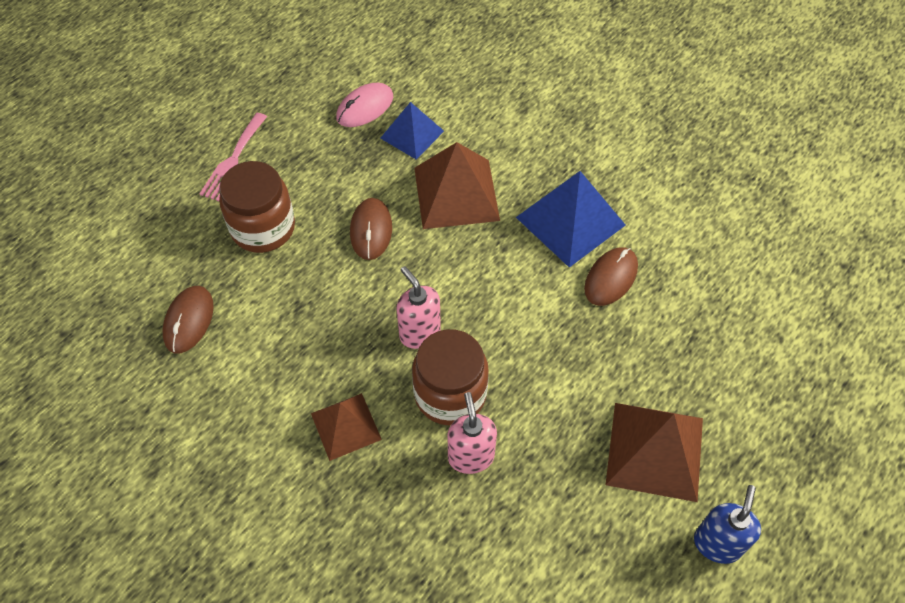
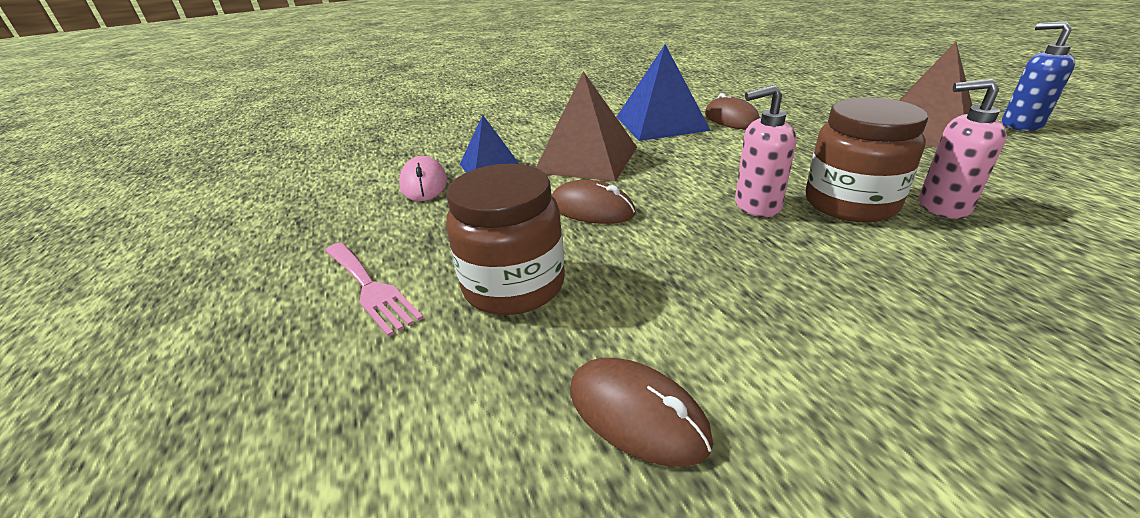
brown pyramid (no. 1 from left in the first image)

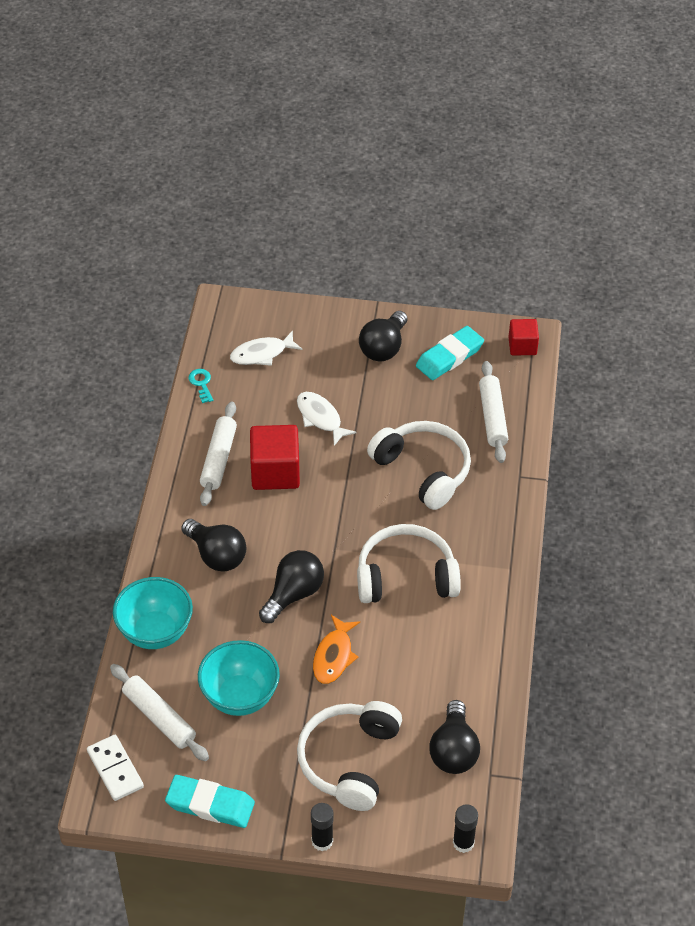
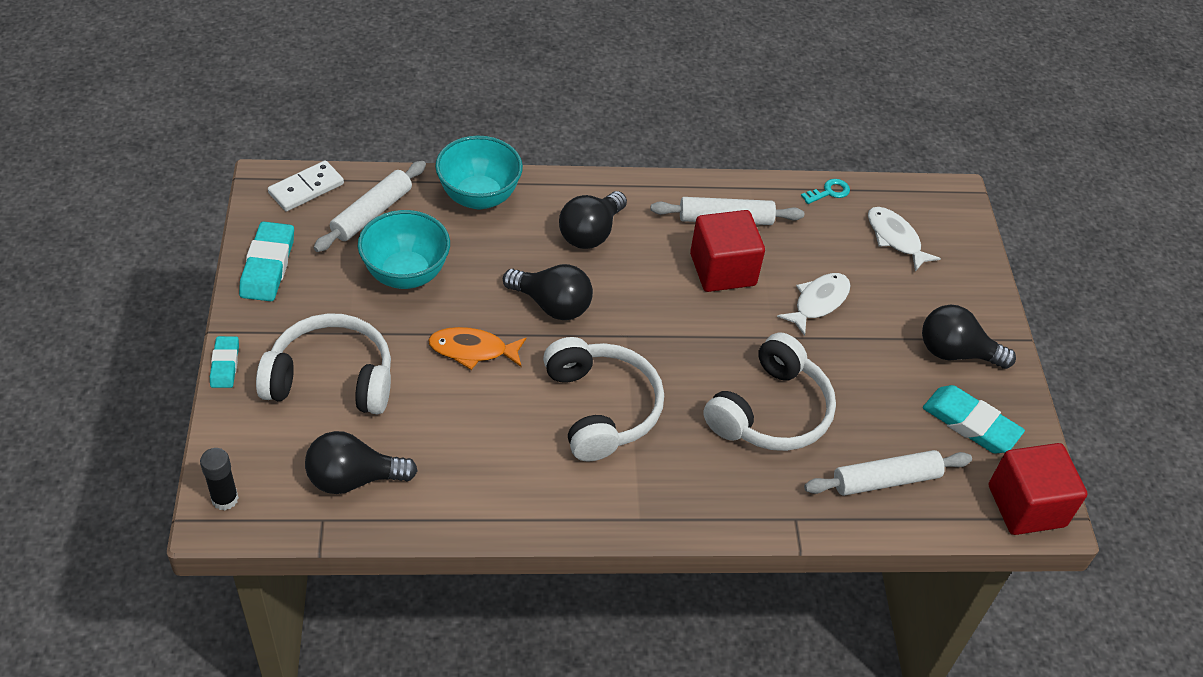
turquoise pencil eraser (no. 1 from left)
red block (no. 2 from left)

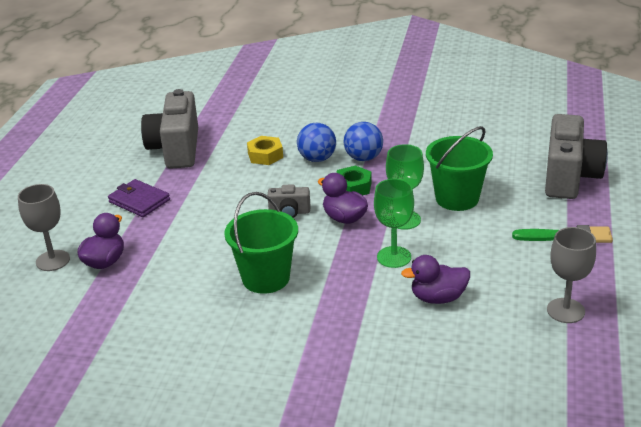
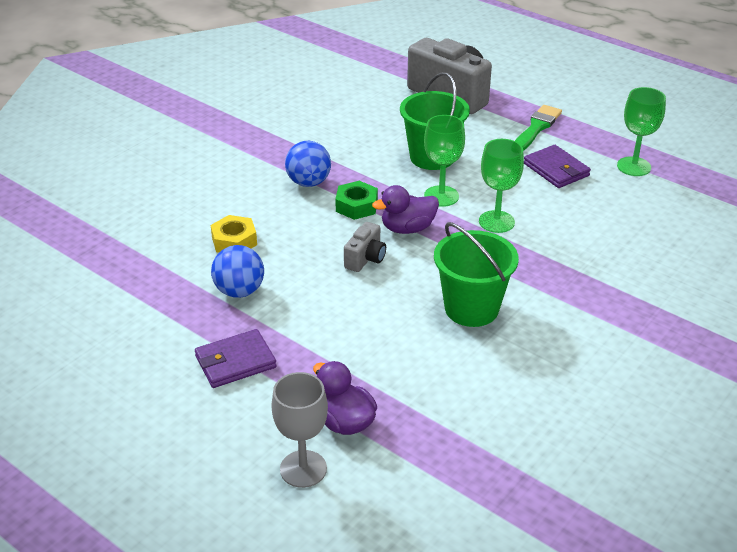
ash-grey compact camera (no. 1 from left in the first image)
violet duck (no. 3 from left in the first image)
violet card wallet (no. 2 from left)
royal blue play ball (no. 1 from left)
leaf-green wine glass (no. 3 from left)

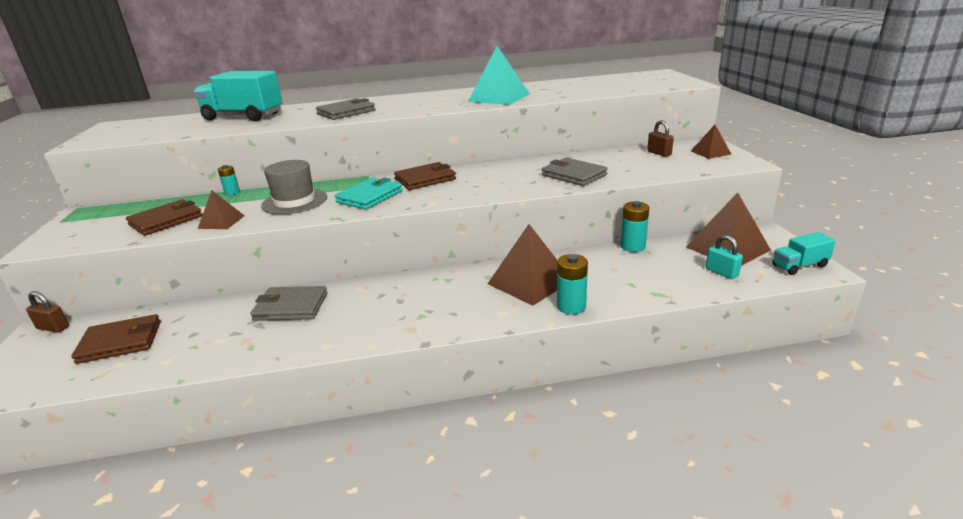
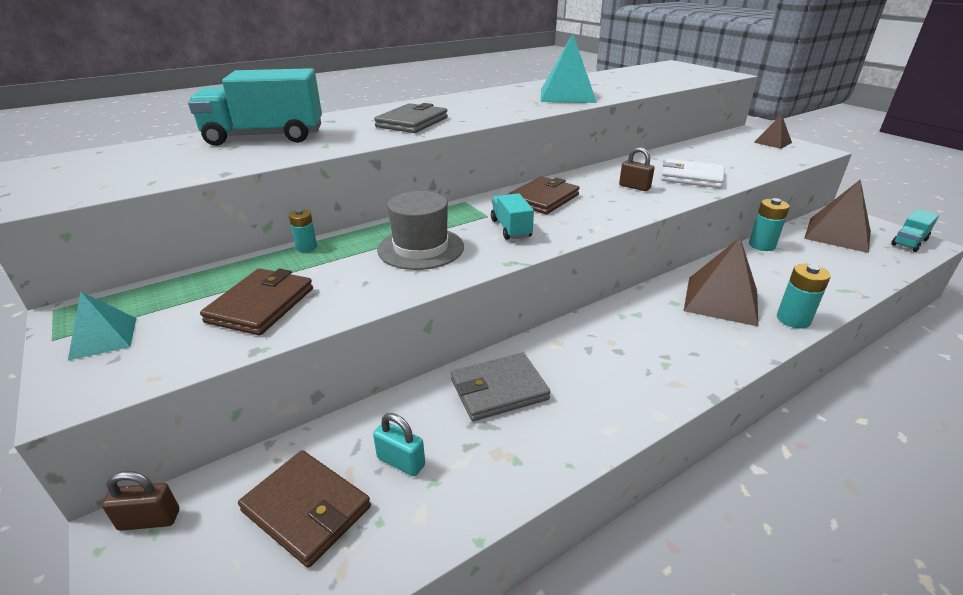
brown pyramid (no. 1 from left in the first image)
turquoise pyramid (no. 1 from left)
brown small lock (no. 2 from left)
turquoise small lock
turquoise lorry (no. 2 from left)
snow-white card wallet
brown card wallet (no. 2 from left)

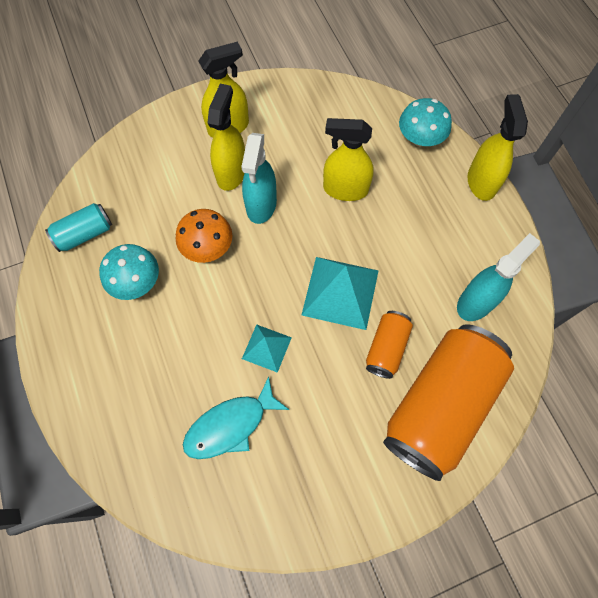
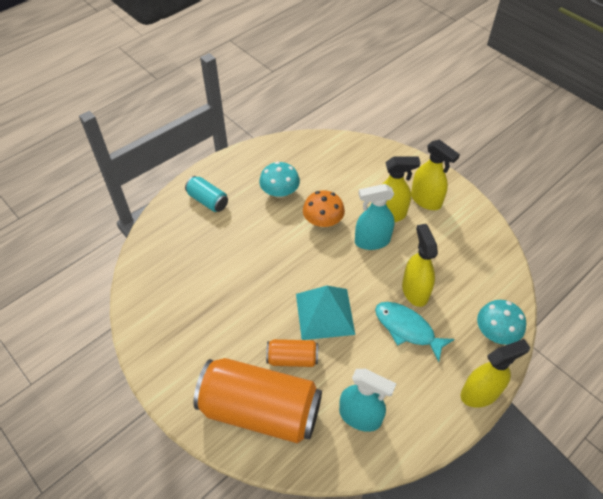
turquoise pyramid (no. 1 from left in the first image)
turquoise tin
turquoise fish figure

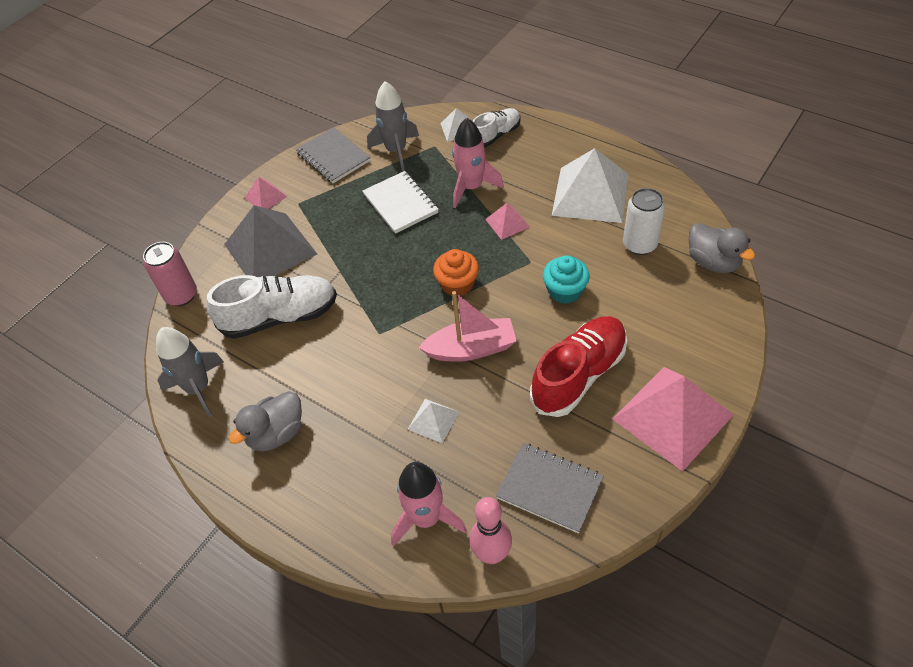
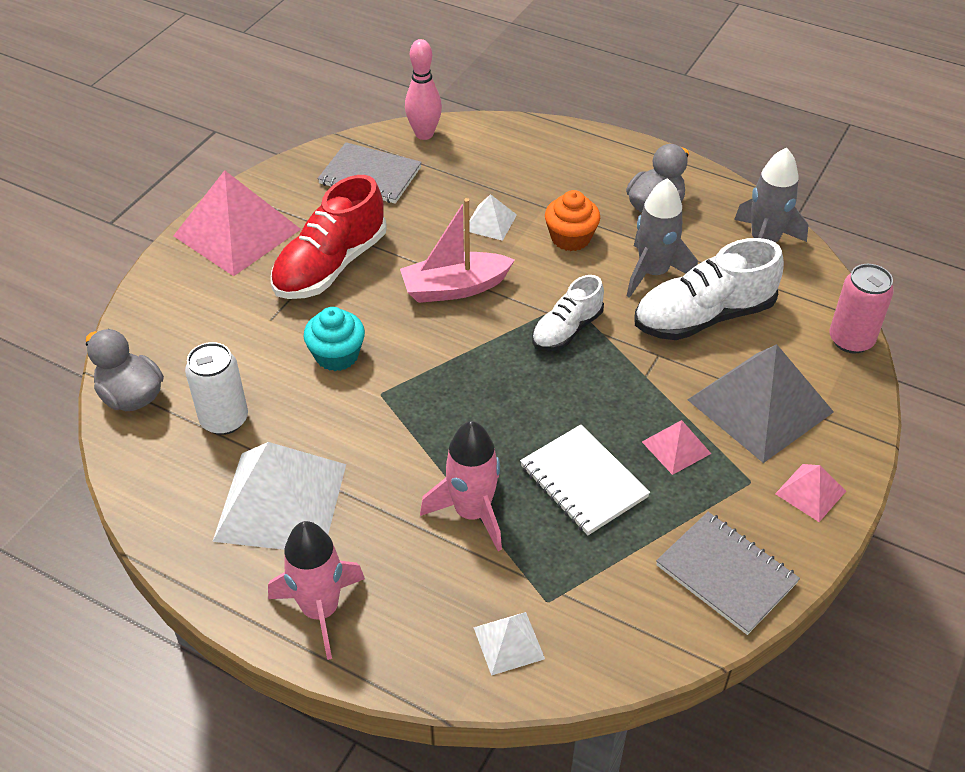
ash-grey toy rocket (no. 1 from left)
rosy toy rocket (no. 1 from left)
bright orange muffin
snow-white lace-up shoe (no. 1 from left)
rosy pyramid (no. 2 from left)

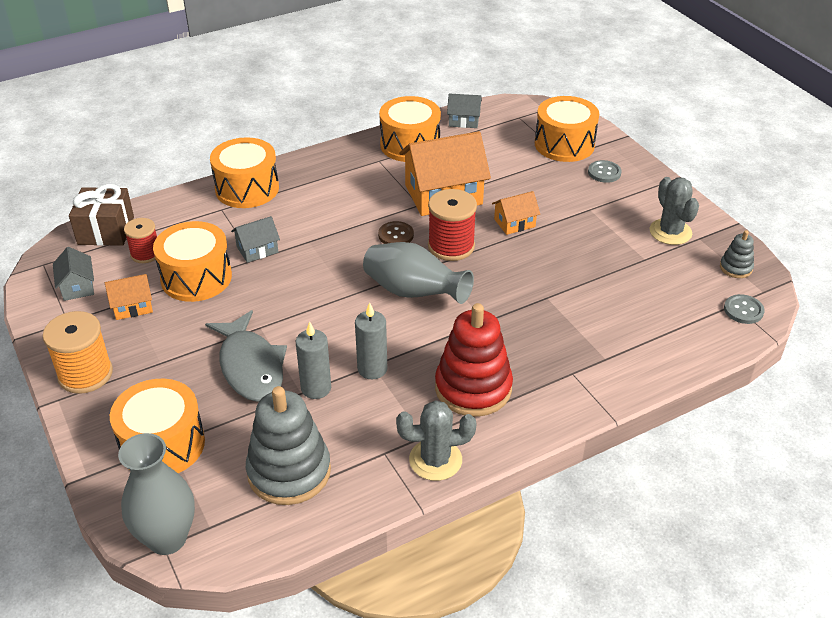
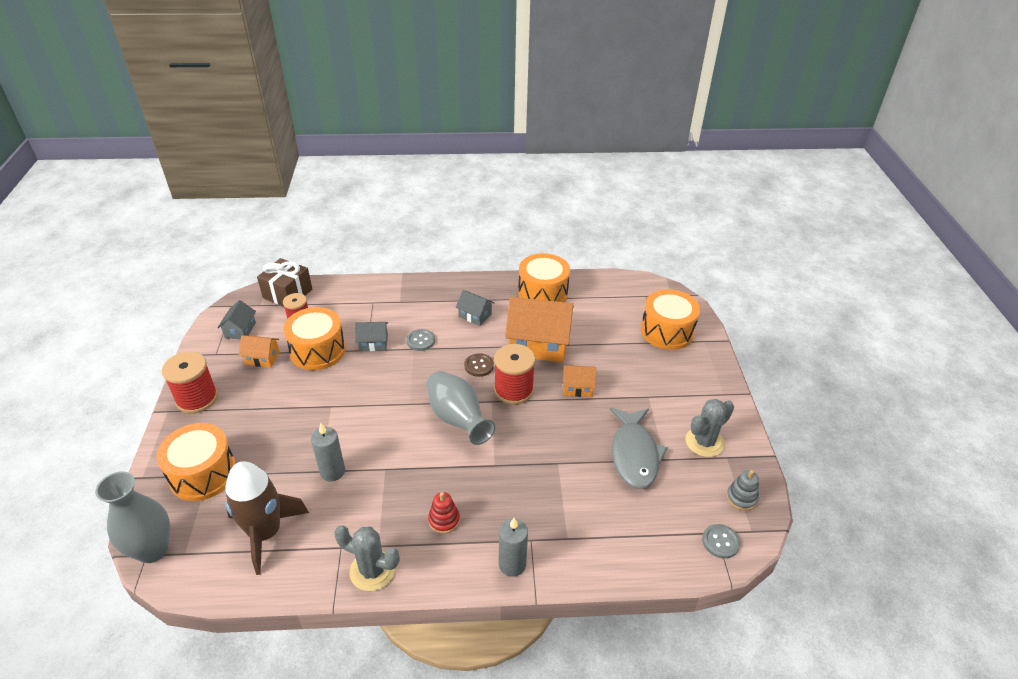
bright orange toy drum (no. 3 from left in the first image)
ash-grey fish figure
ash-grey pillar candle (no. 2 from left)
ash-grey house (no. 3 from left)
ash-grey shirt button (no. 1 from left)
brown toy rocket
red reel of thread (no. 1 from left)
ash-grey cactus (no. 2 from left)
red stacking toy

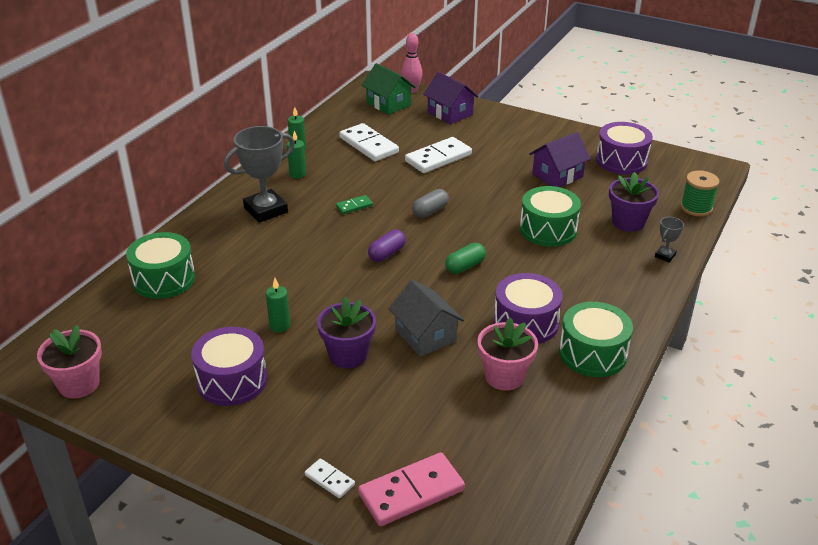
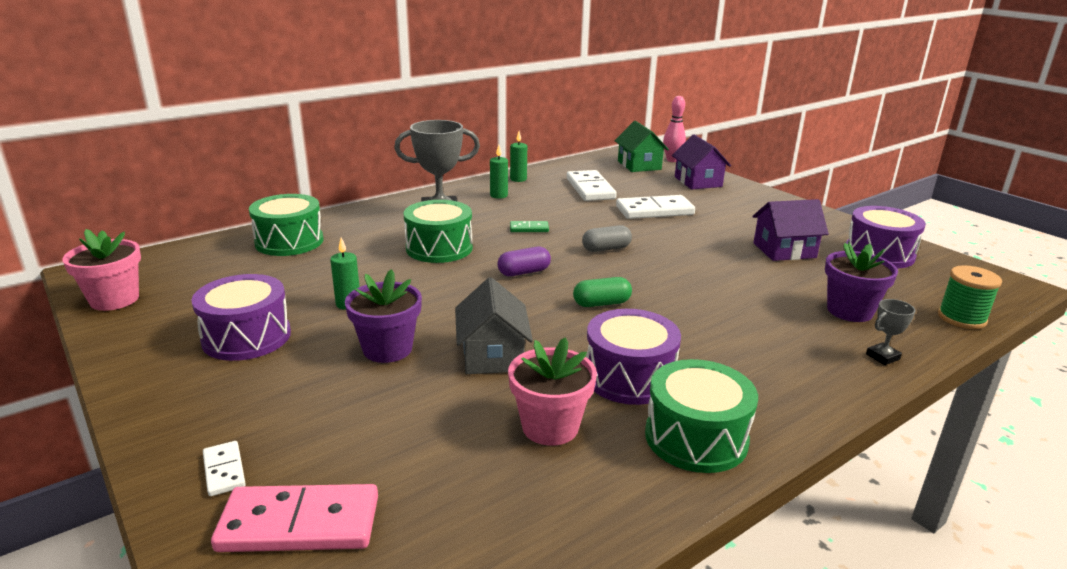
leaf-green toy drum (no. 2 from left)

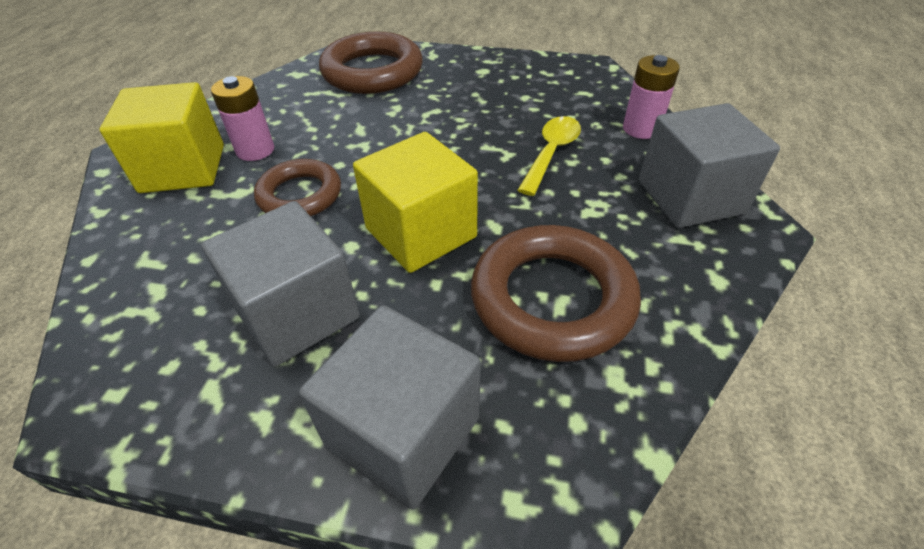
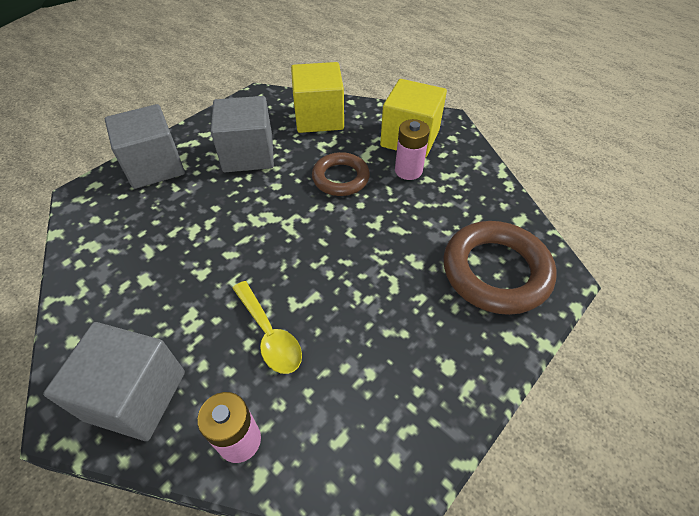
brown ring (no. 3 from left in the first image)
golden block (no. 1 from left)

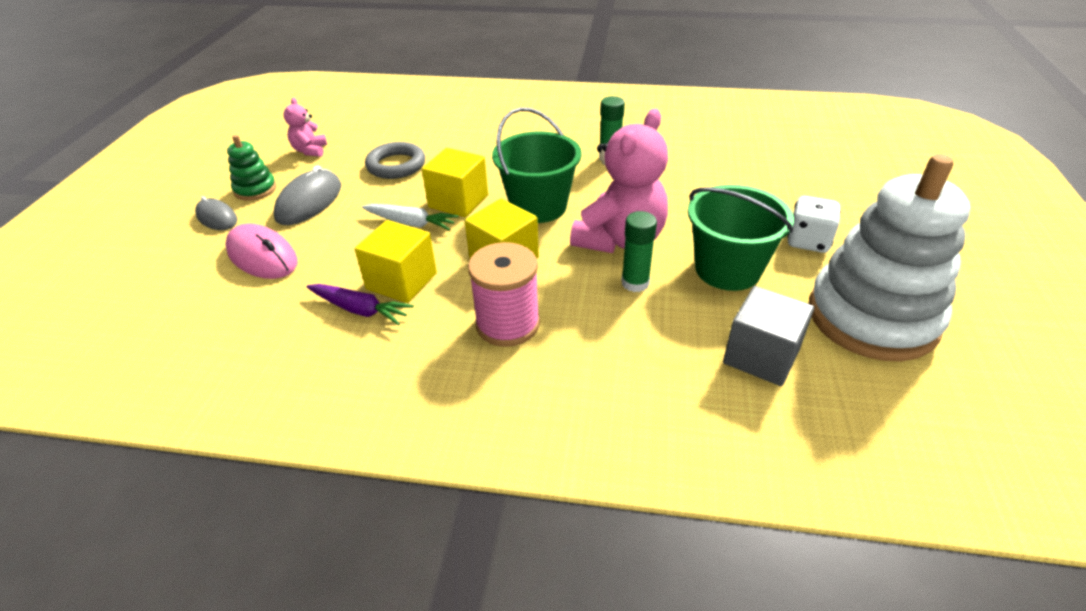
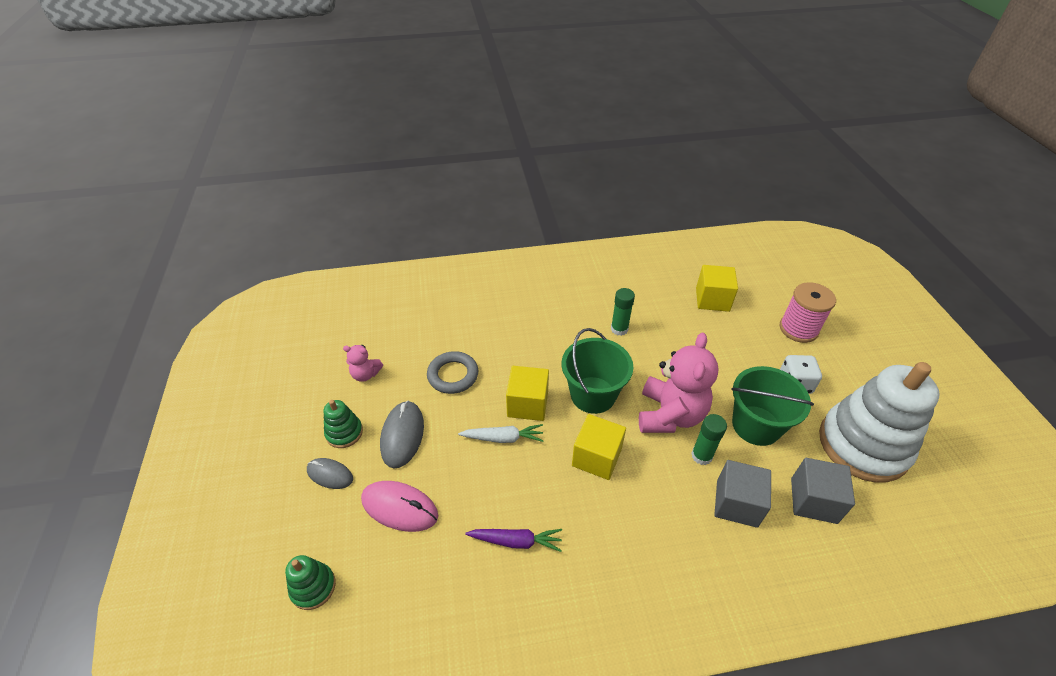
leaf-green stacking toy (no. 1 from left)
ash-grey block (no. 1 from left)
golden block (no. 3 from left)
rosy reel of thread
rosy teddy bear (no. 1 from left)

